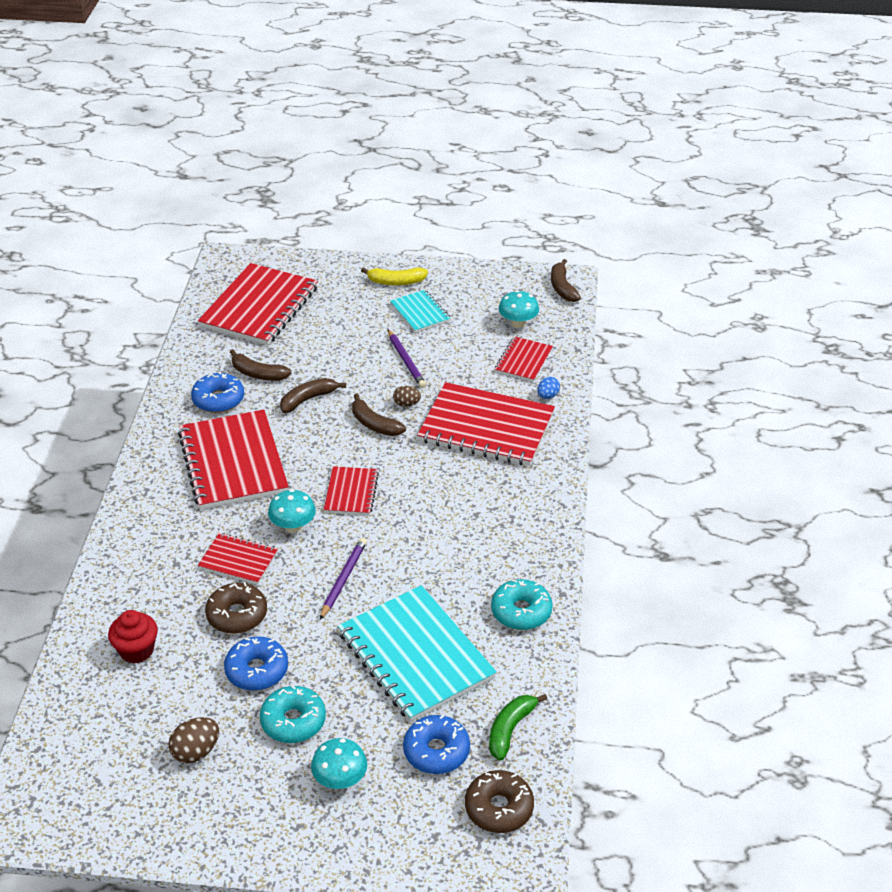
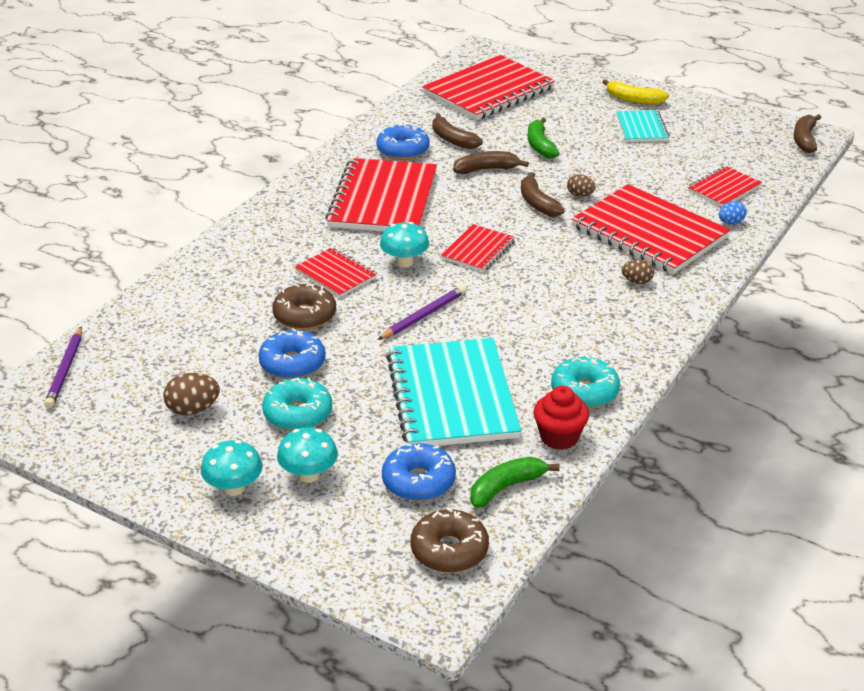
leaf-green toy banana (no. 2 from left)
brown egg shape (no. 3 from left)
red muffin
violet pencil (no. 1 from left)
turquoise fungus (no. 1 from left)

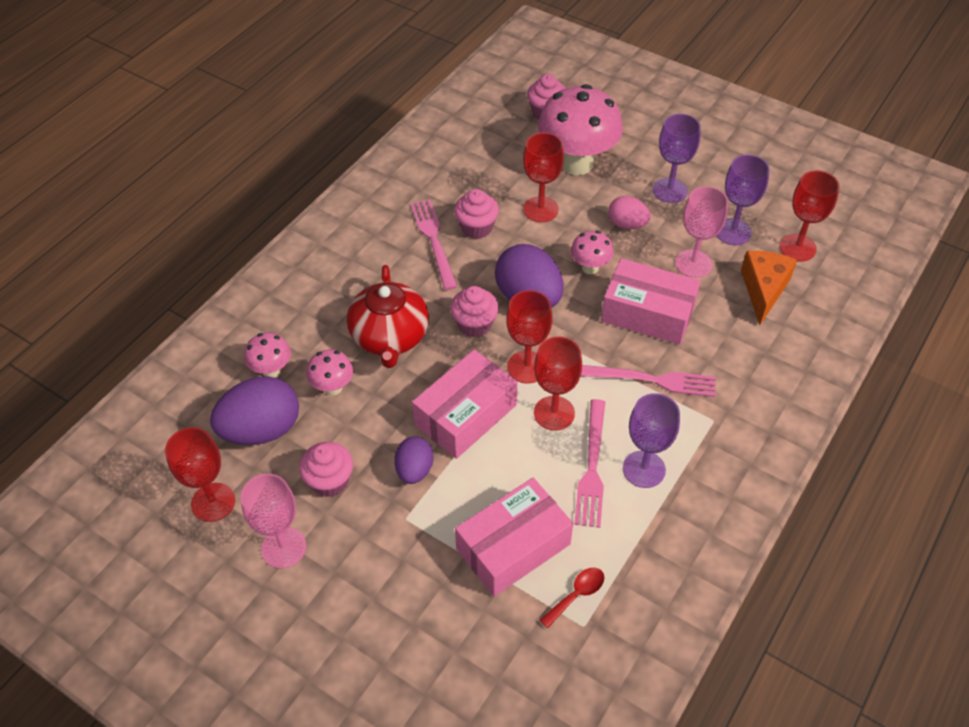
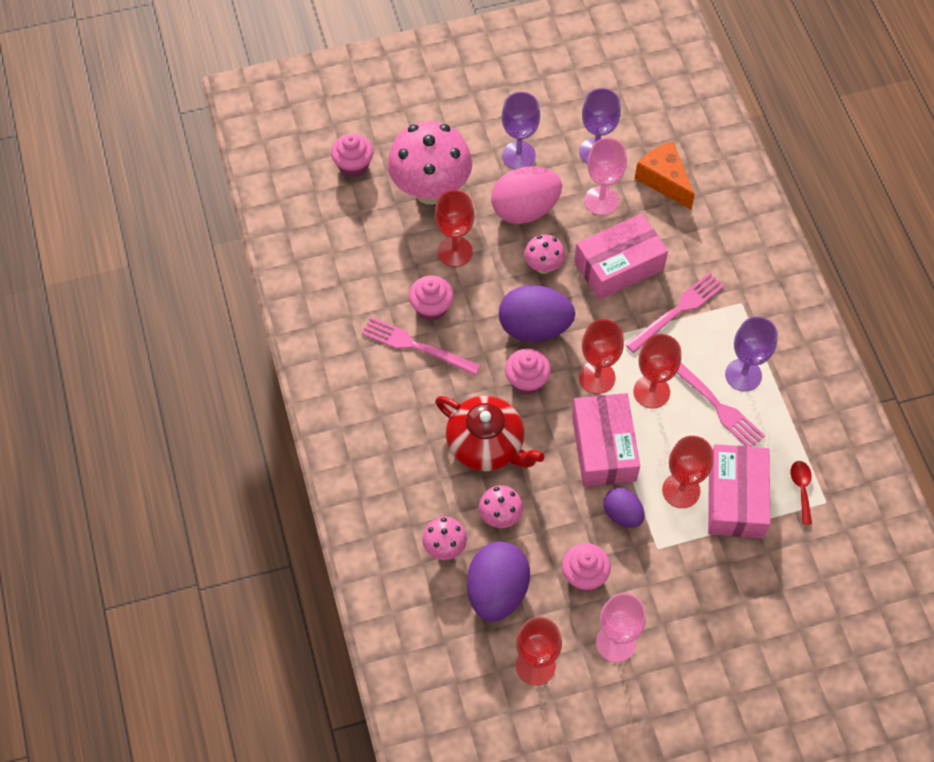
red wine glass (no. 5 from left)
rosy egg shape

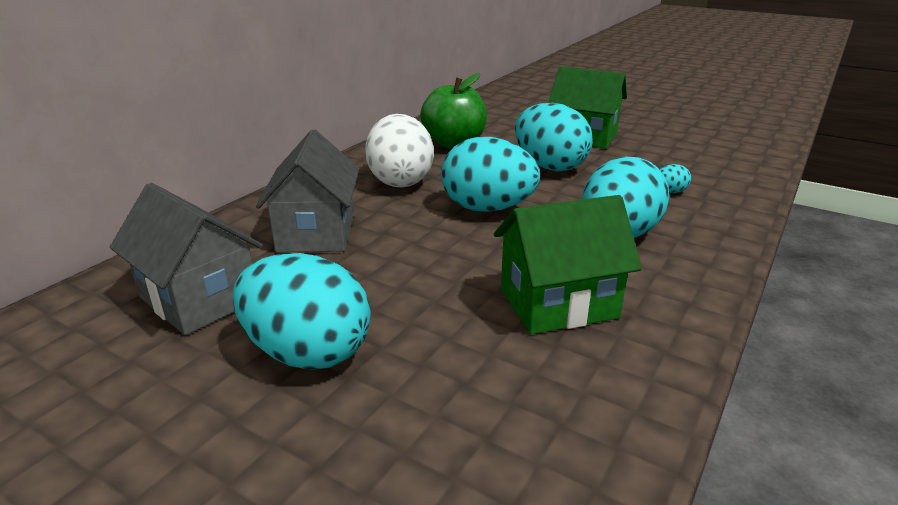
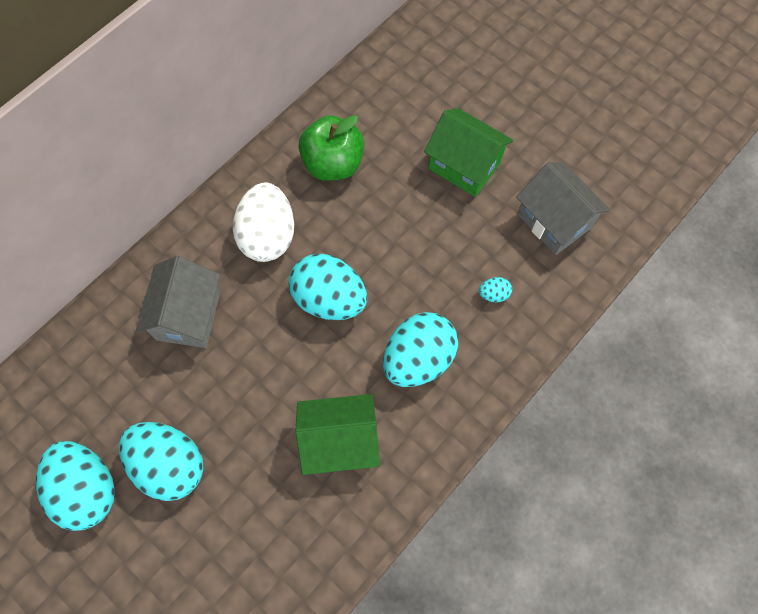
ash-grey house (no. 2 from left)
turquoise egg shape (no. 1 from left)

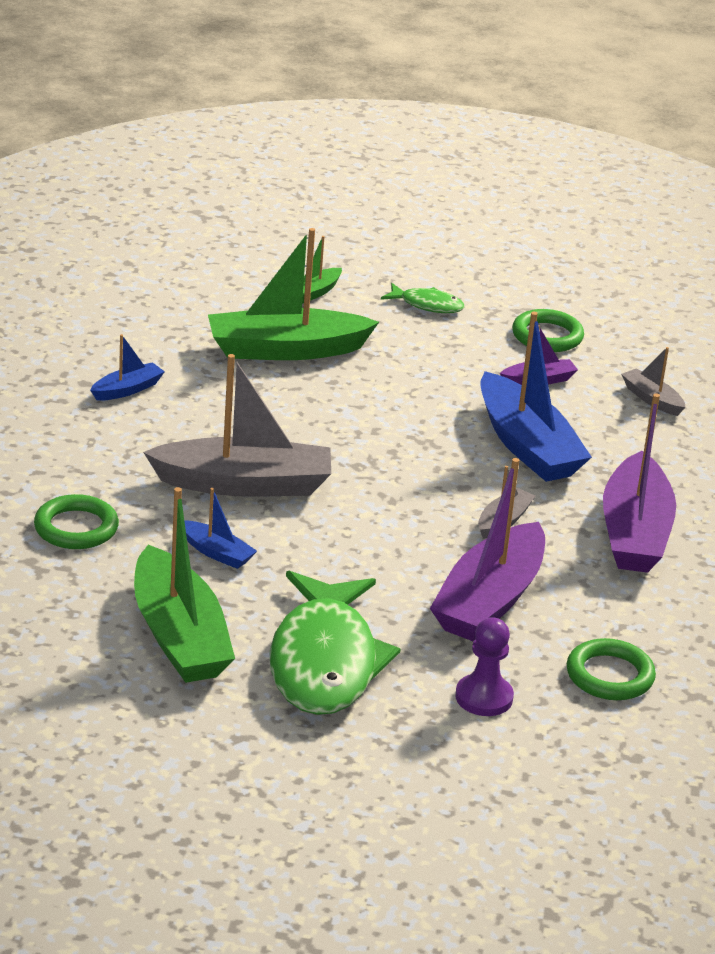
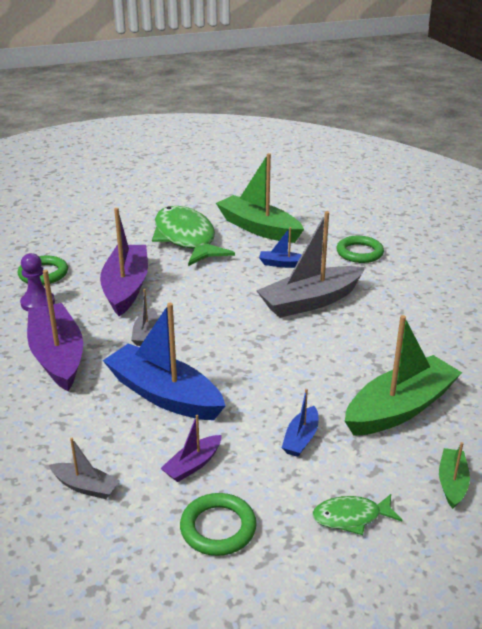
royal blue sailboat (no. 3 from left)
violet pawn

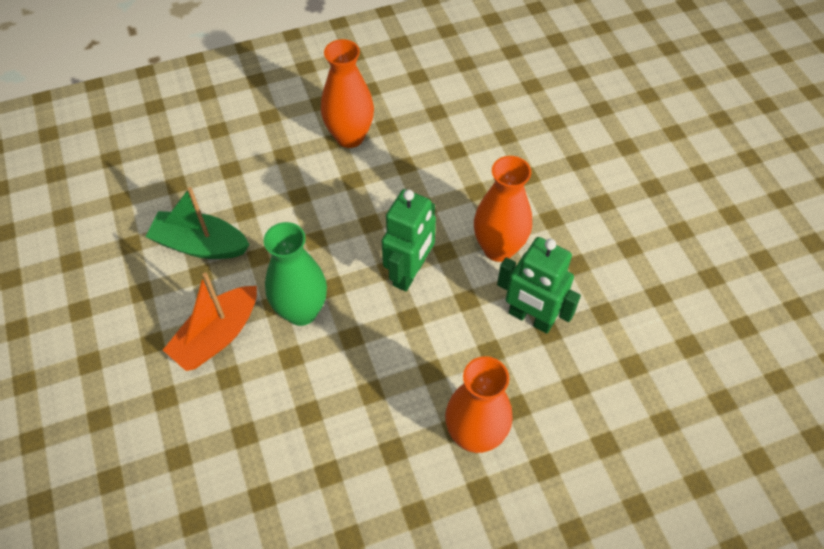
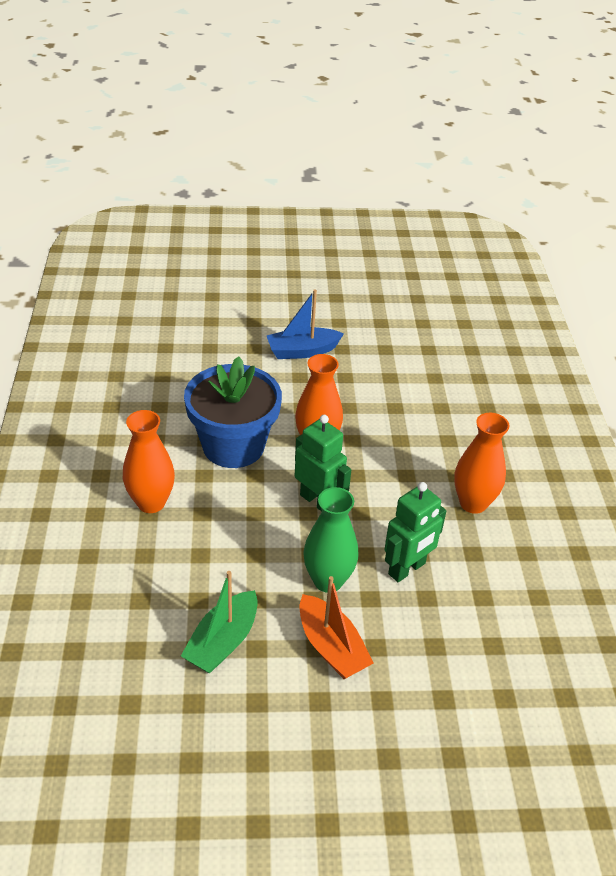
royal blue flower pot
royal blue sailboat
leaf-green robot (no. 2 from left)

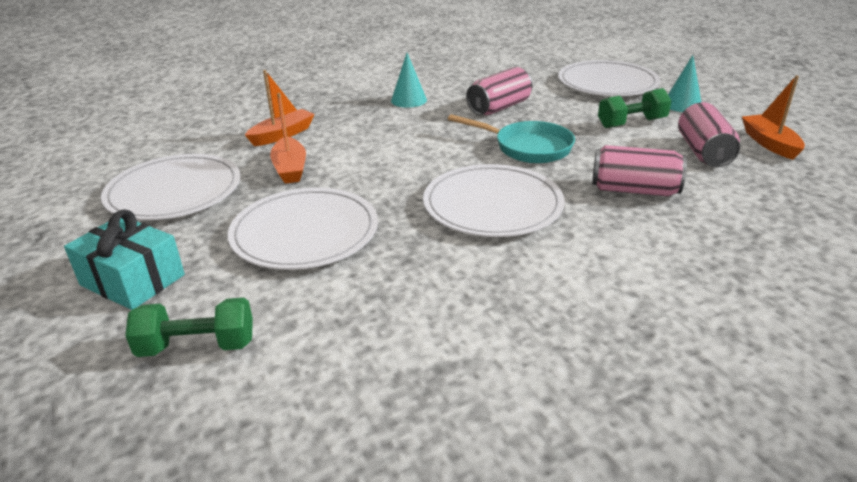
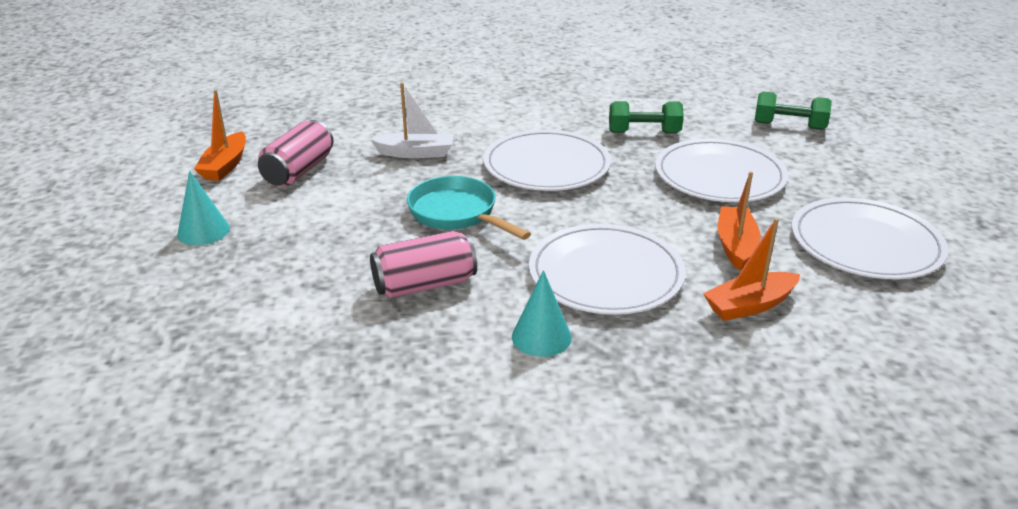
turquoise wrapped gift
snow-white flat dish (no. 2 from left)
leaf-green dumbbell (no. 1 from left)
snow-white sailboat

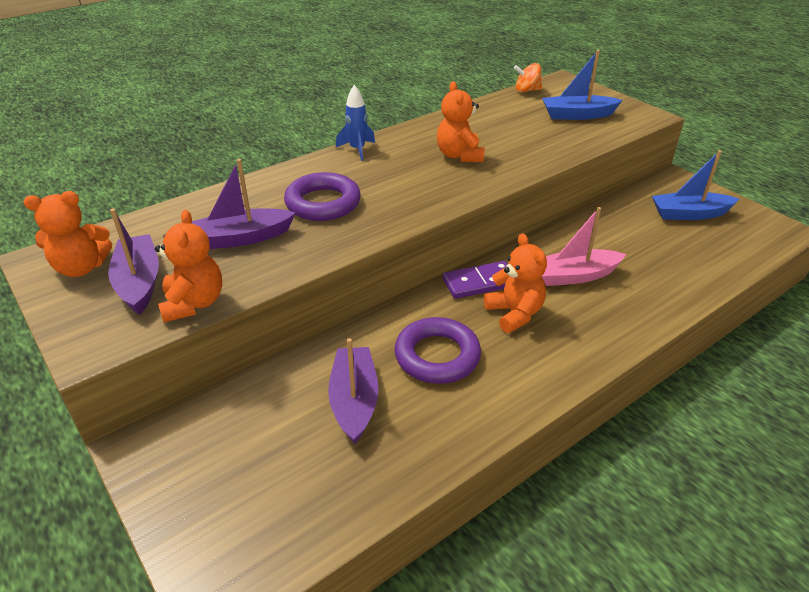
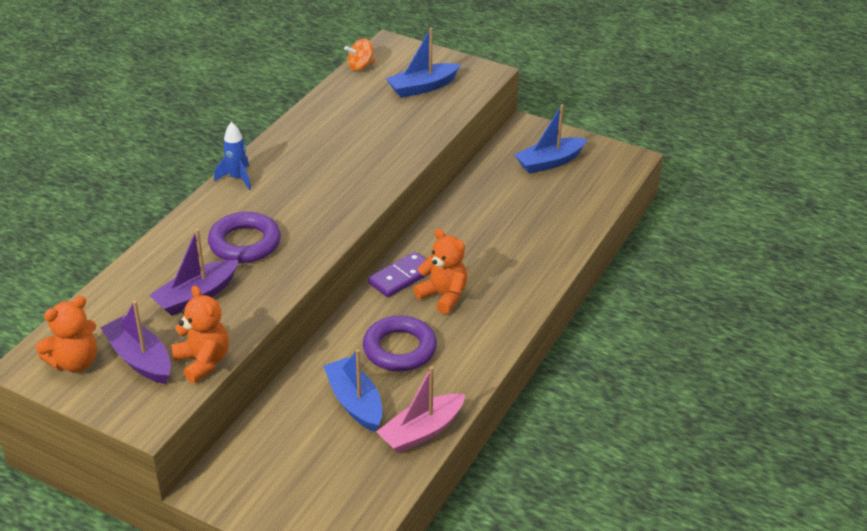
bright orange teddy bear (no. 3 from left in the first image)
rosy sailboat
royal blue sailboat (no. 1 from left)

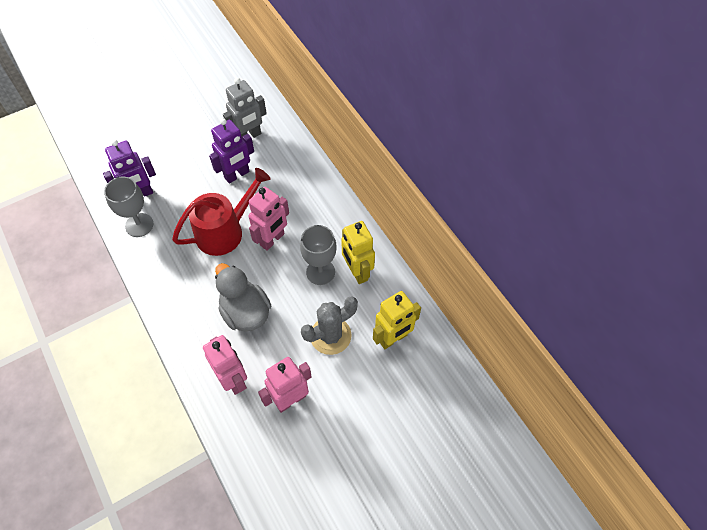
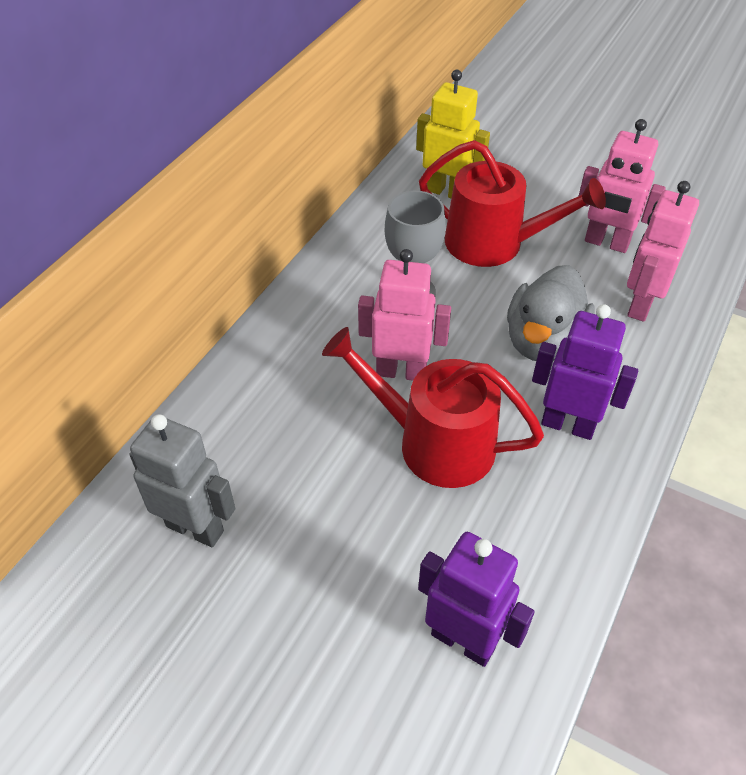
ash-grey wine glass (no. 1 from left in the first image)
golden robot (no. 1 from left in the first image)
violet robot (no. 2 from left)
red sprinkling can (no. 2 from left)

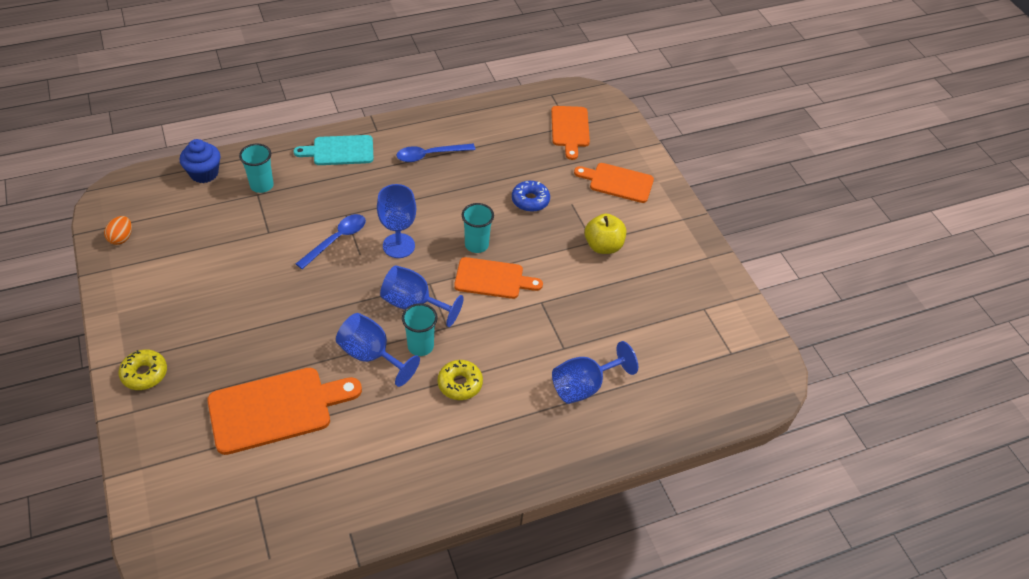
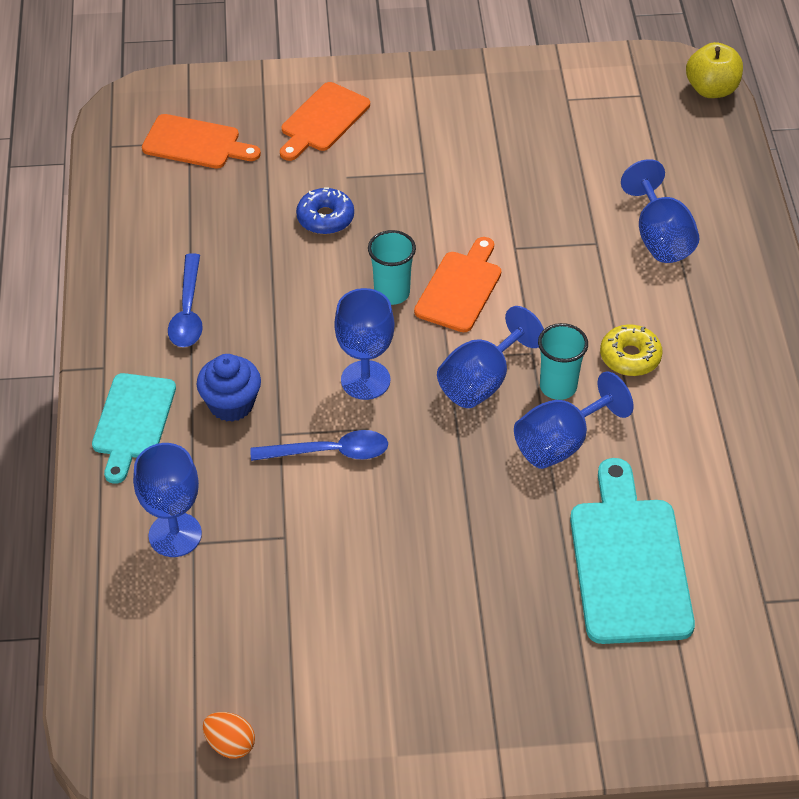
golden glazed donut (no. 1 from left in the first image)
royal blue muffin
golden apple fruit
royal blue wine glass (no. 1 from left)
turquoise chopping board (no. 2 from left)
royal blue tablespoon (no. 2 from left)

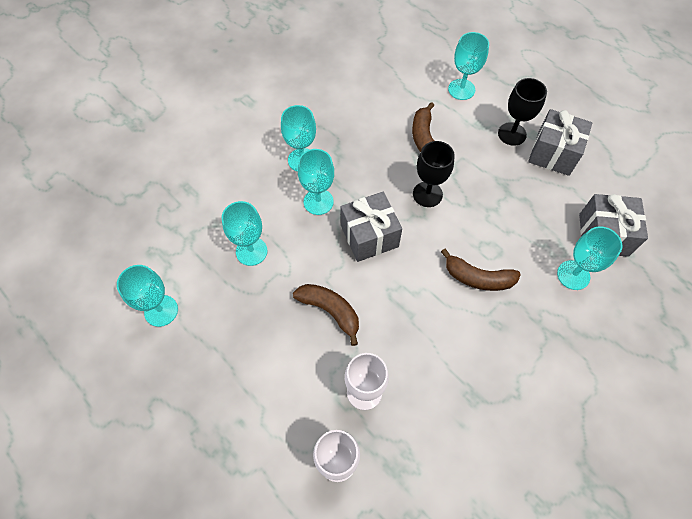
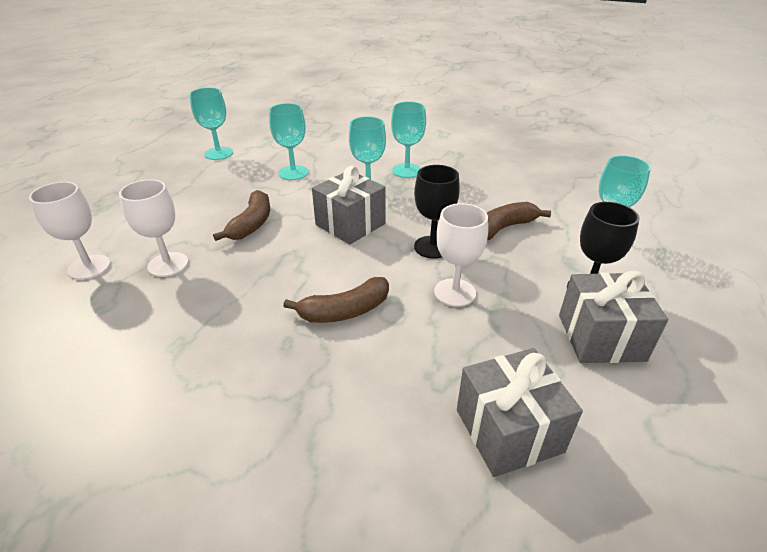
turquoise wine glass (no. 6 from left in the first image)
snow-white wine glass (no. 3 from left)
brown toy banana (no. 2 from left)

